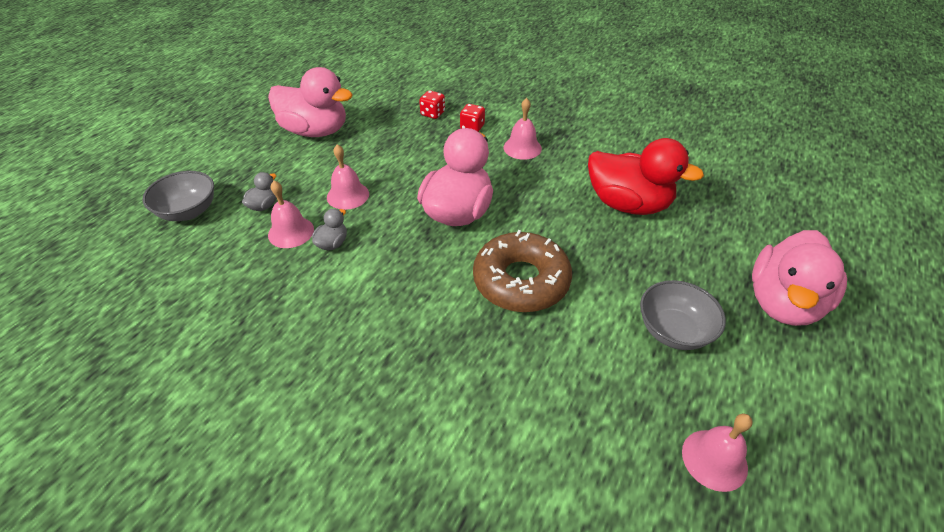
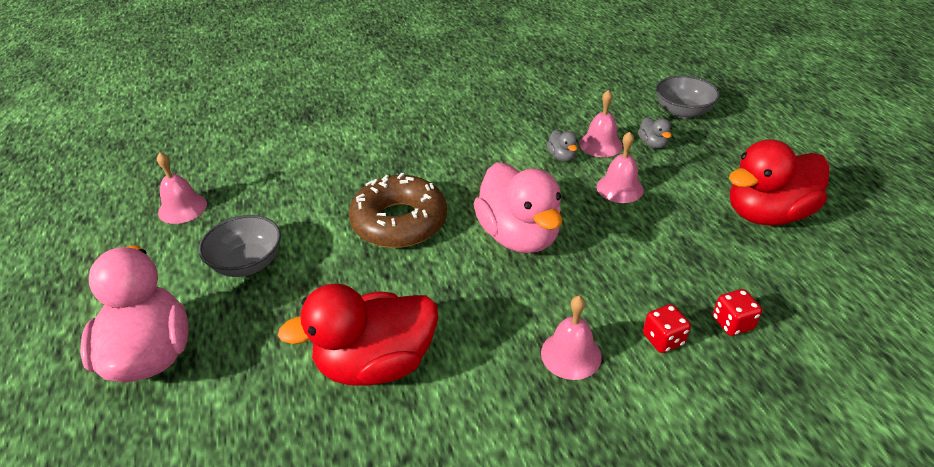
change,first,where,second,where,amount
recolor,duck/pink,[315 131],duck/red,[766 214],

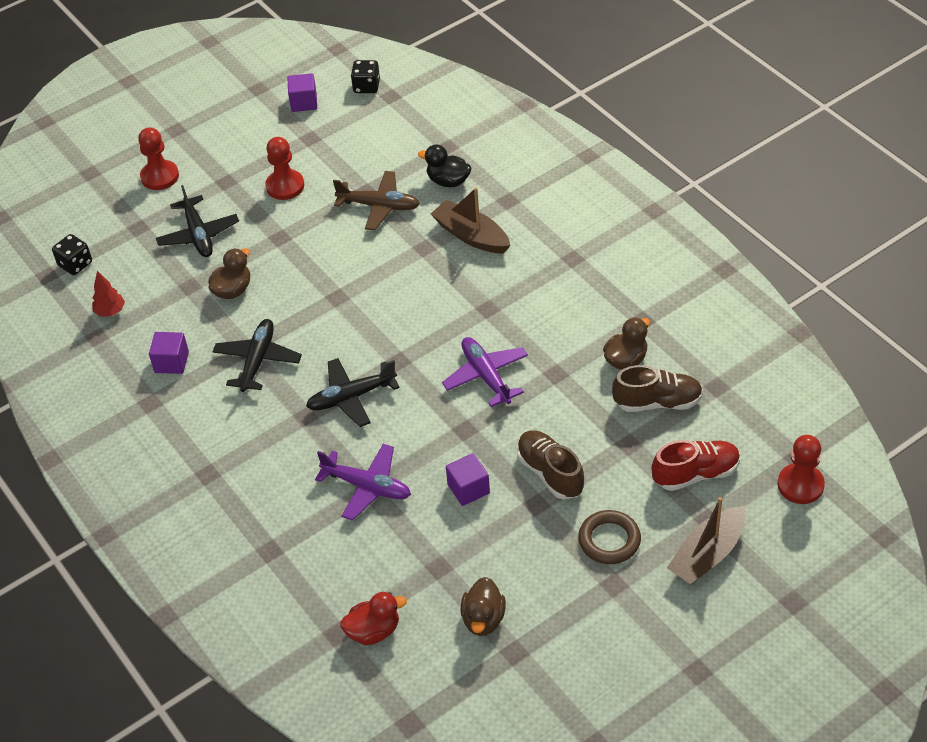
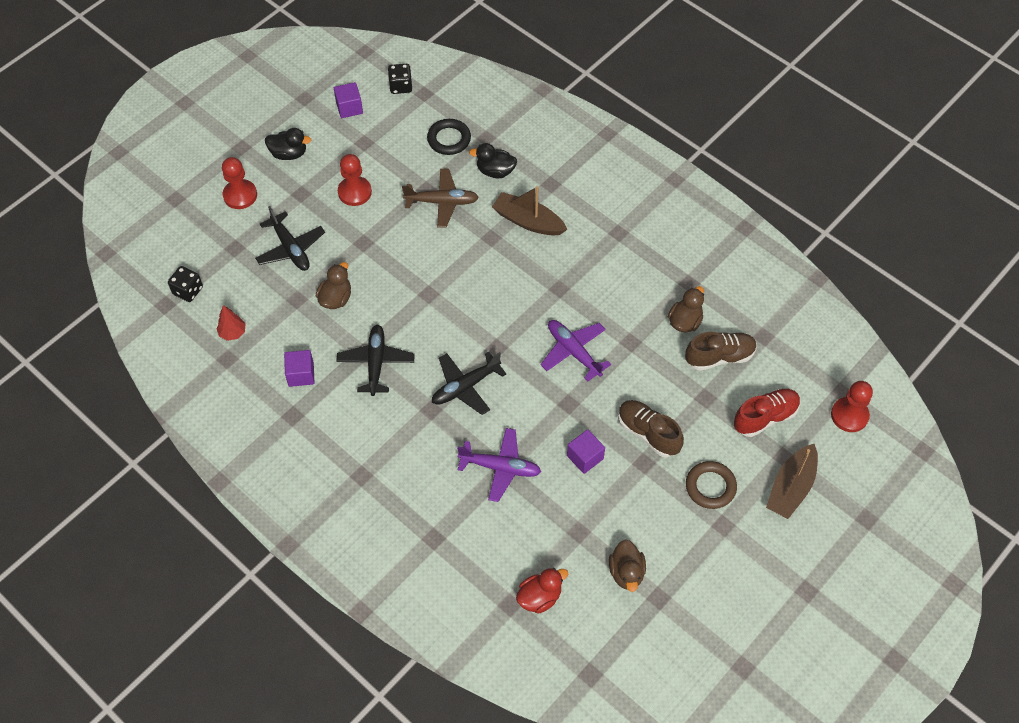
change,first,where,second,where,amount
insert,,,ring/black,[449 139],
insert,,,duck/black,[289 153],

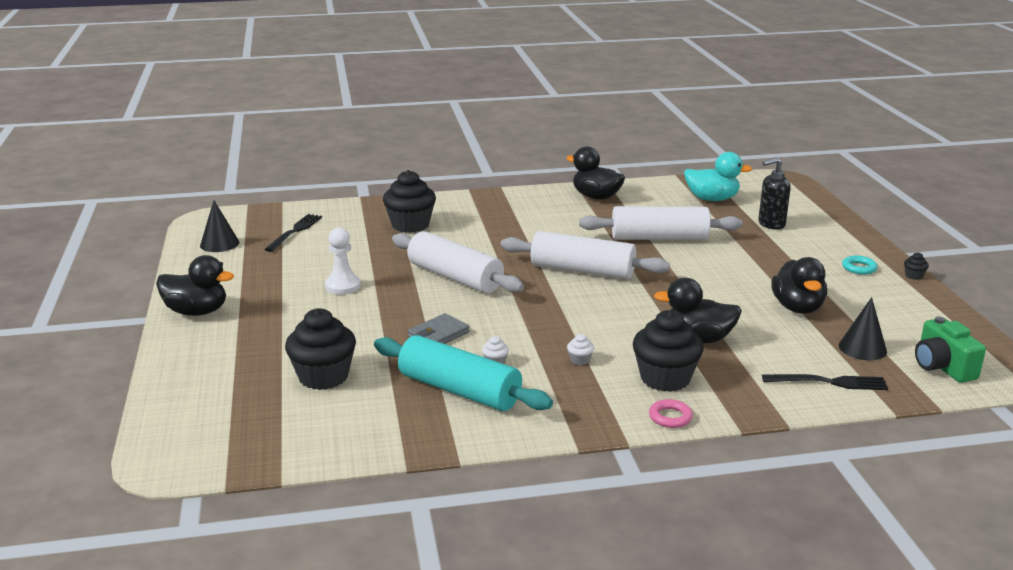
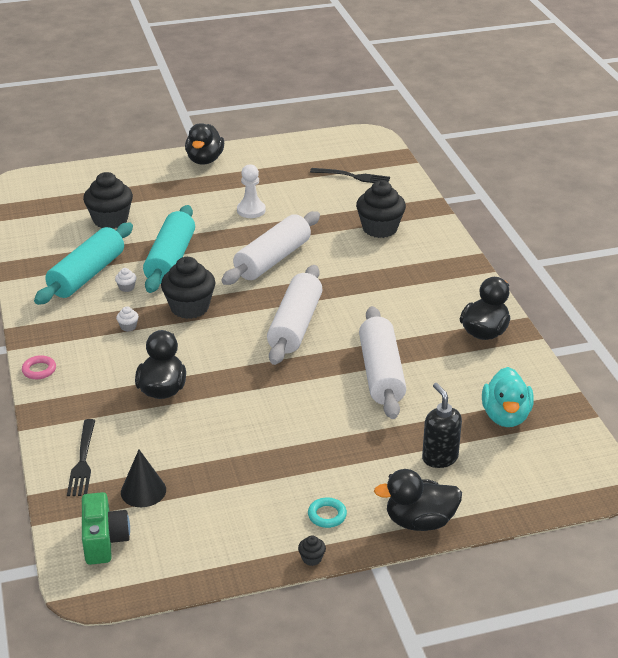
change,first,where,second,where,amount
delete,cone/black,[219 244],,,
move,duck/black,[797 308],,[419 521],
move,cupcake/black,[665 378],,[189 307],
replace,wallet/grey,[438 334],rolling pin/turquoise,[171 260],
rotate,camera/green,[942 367],,[104 541],105 degrees clockwise

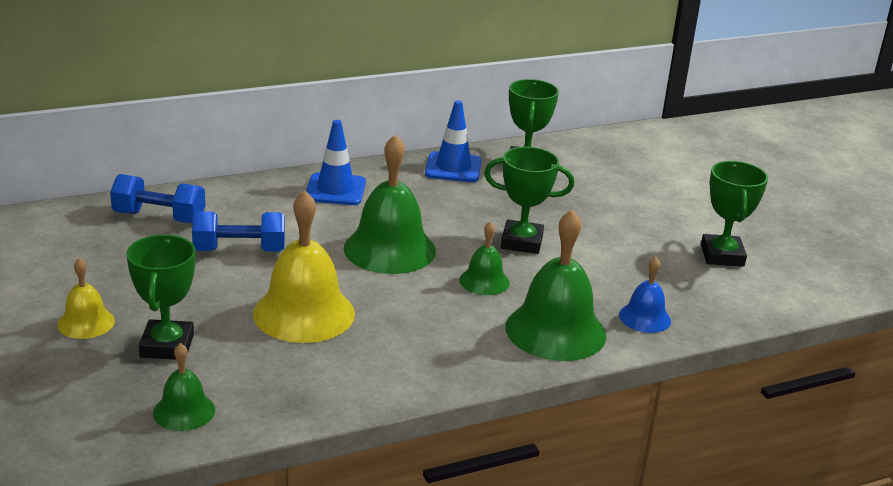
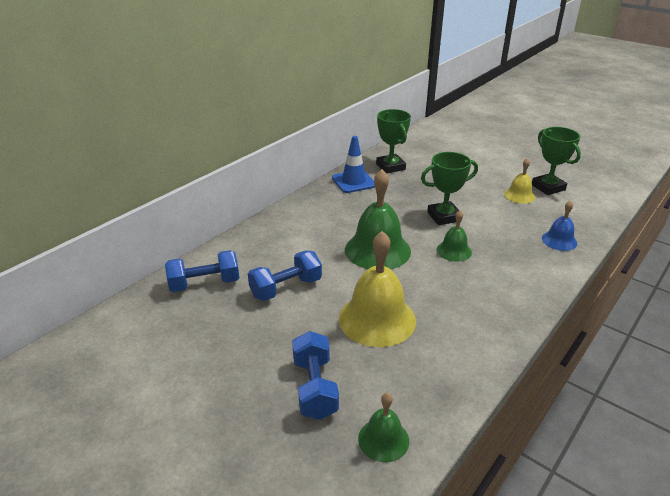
change,first,where,second,where,amount
delete,traffic cone/blue,[335 190],,,
delete,bell/green,[555 331],,,
replace,trophy/green,[167 346],dumbbell/blue,[315 388],
move,bell/yellow,[86 322],,[519 195],

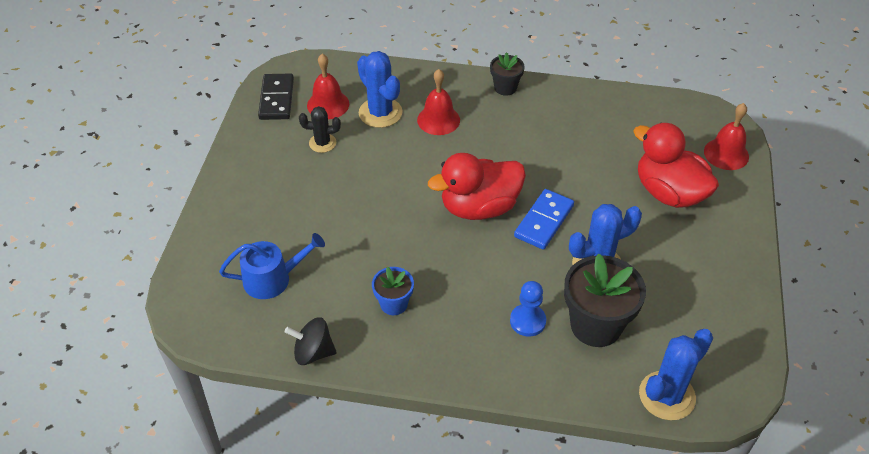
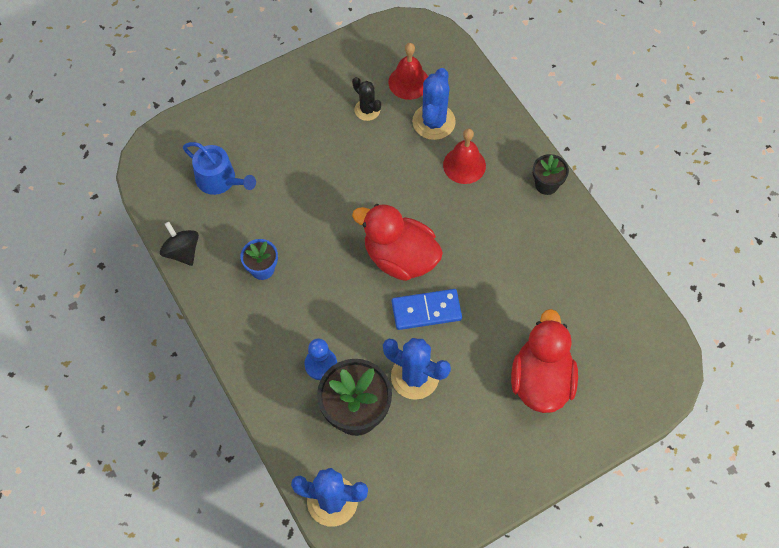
change,first,where,second,where,amount
delete,domino/black,[277 99],,,
delete,bell/red,[726 154],,,

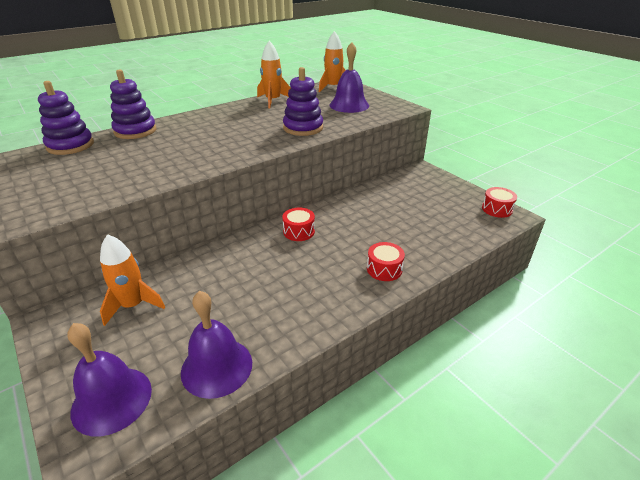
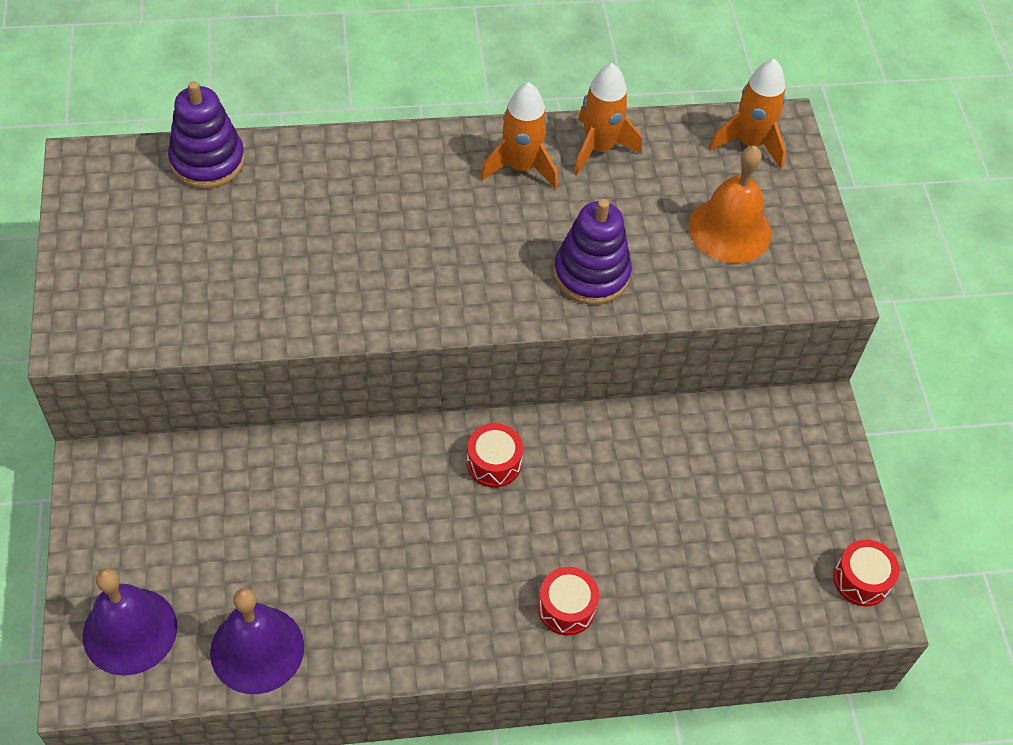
change,first,where,second,where,amount
recolor,bell/purple,[349 105],bell/orange,[730 230],
delete,stacking toy/purple,[135 131],,,
move,rocket/orange,[133 305],,[521 167],

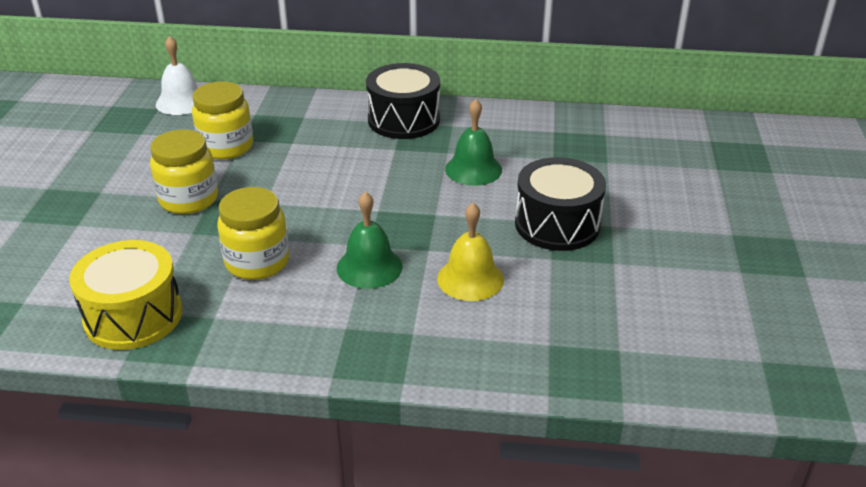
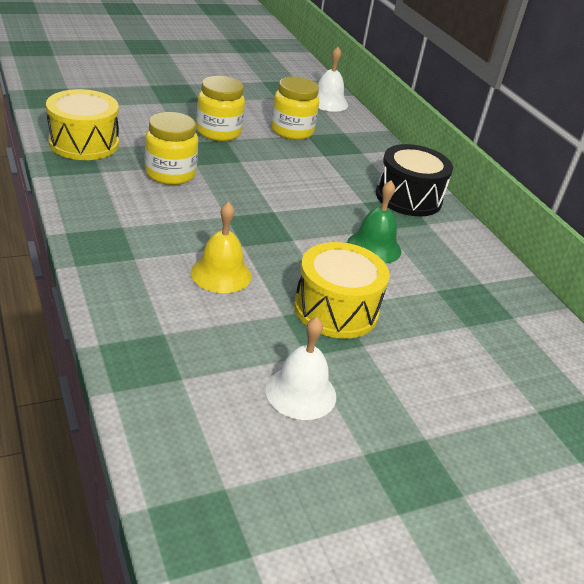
change,first,where,second,where,amount
recolor,drum/black,[557 224],drum/yellow,[336 309],
delete,bell/green,[369 267],,,
insert,,,bell/white,[301 392],

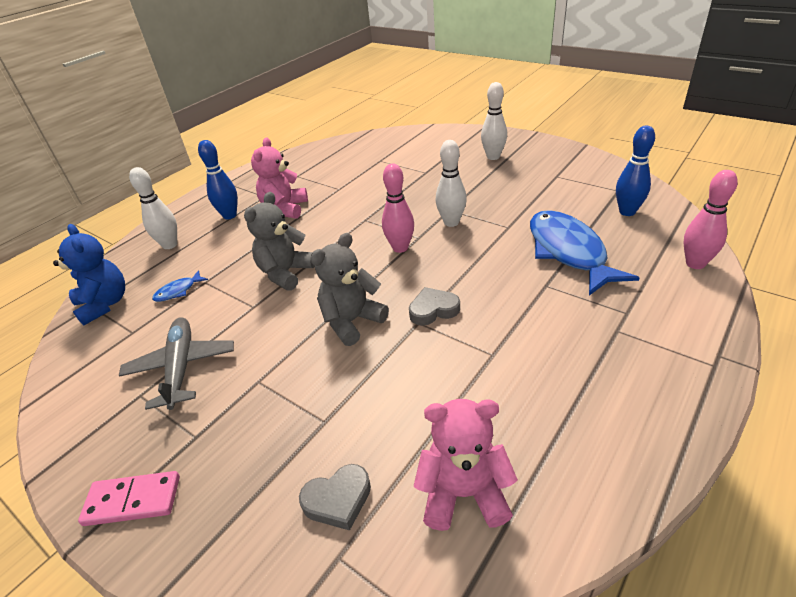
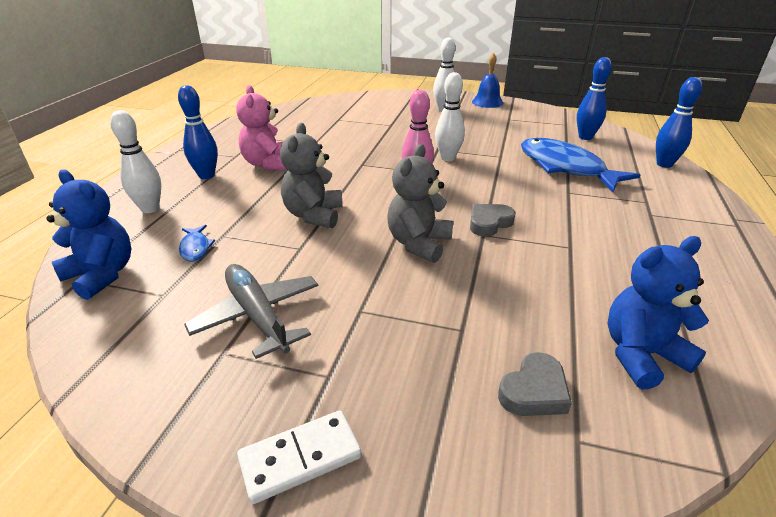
change,first,where,second,where,amount
recolor,bowling pin/pink,[695 264],bowling pin/blue,[664 164],
rotate,fish/blue,[178 291],,[195 248],45 degrees counterclockwise
recolor,teddy bear/pink,[463 493],teddy bear/blue,[641 355],
recolor,domino/pink,[133 501],domino/white,[300 458],
insert,,,bell/blue,[487 102],

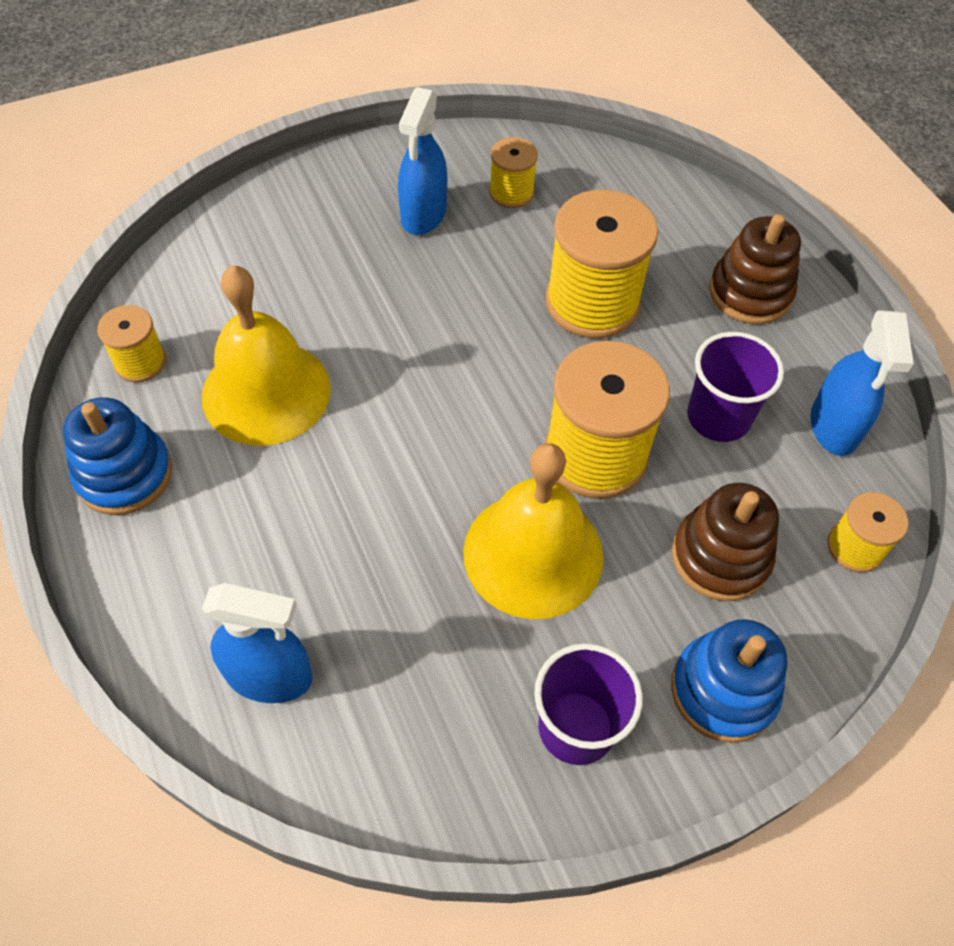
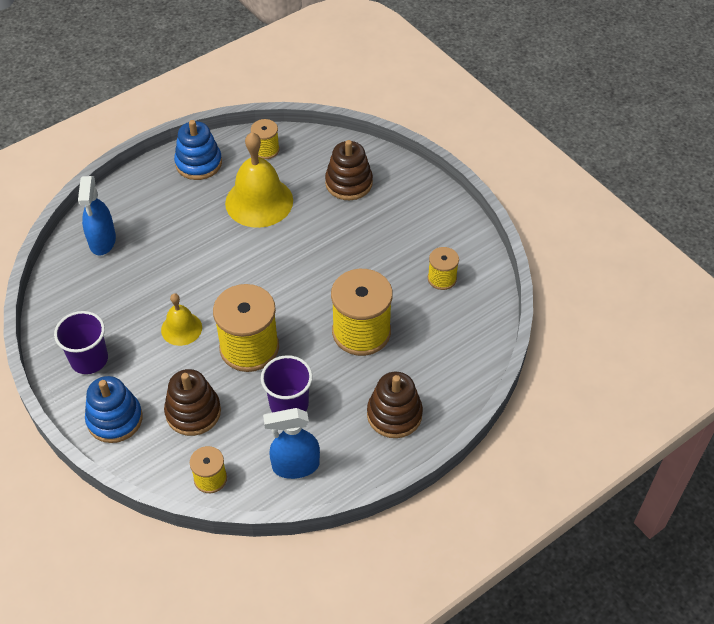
change,first,where,second,where,amount
delete,spray bottle/blue,[423 215],,,
resize,bell/yellow,[533 554],,[181 328],x0.55
insert,,,stacking toy/brown,[349 183],

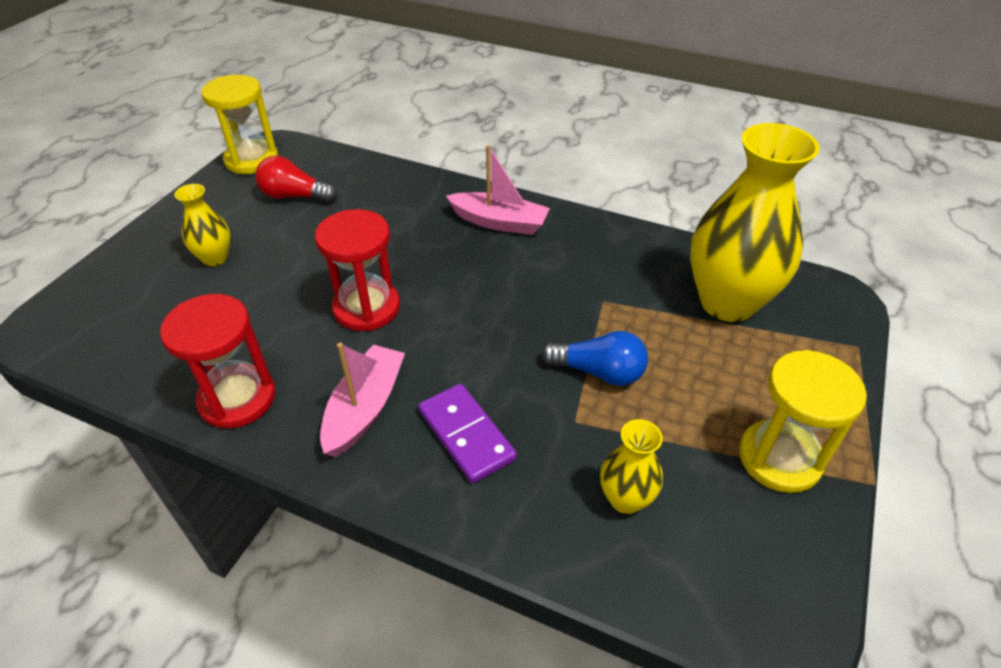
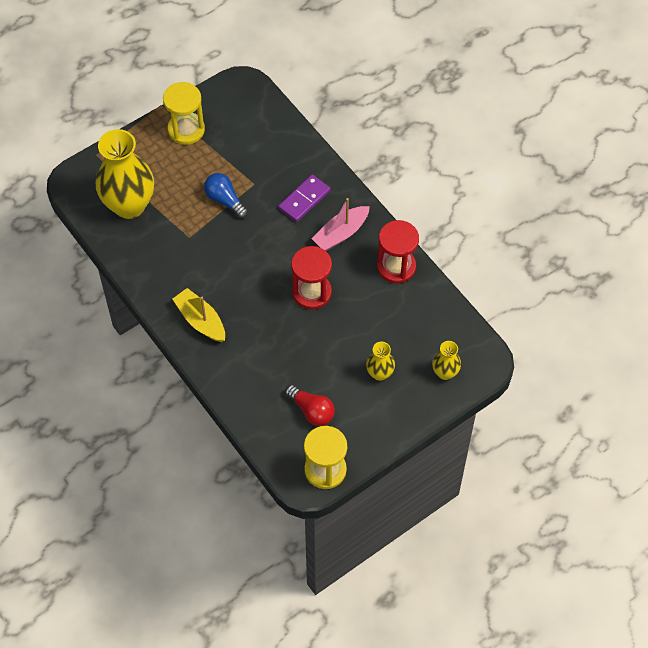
change,first,where,second,where,amount
recolor,boat/pink,[499 222],boat/yellow,[200 320],
rotate,domino/purple,[466 435],,[304 200],45 degrees clockwise
move,vase/yellow,[625 499],,[445 372],

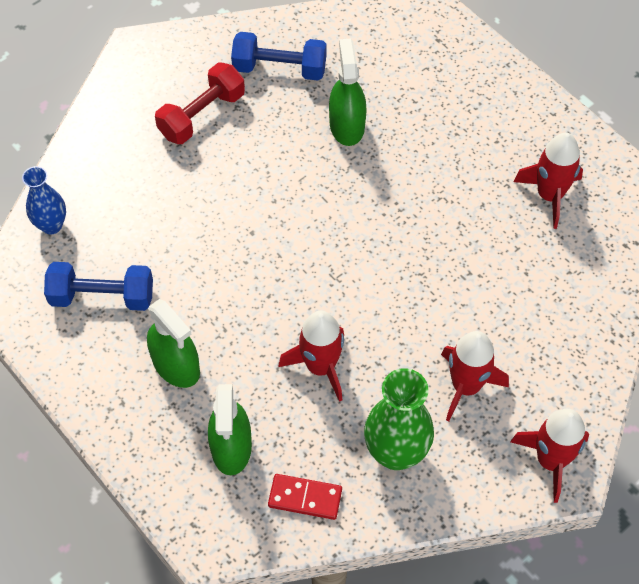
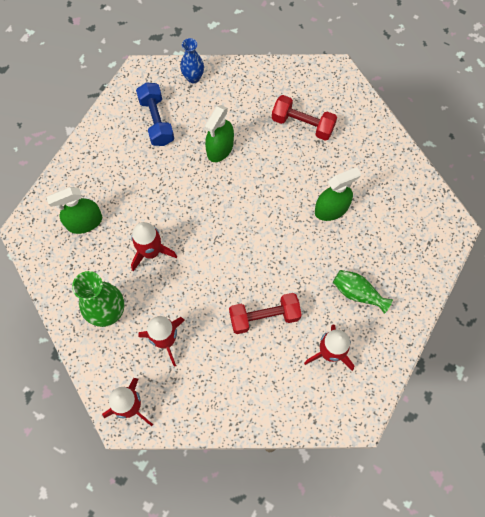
change,first,where,second,where,amount
delete,dumbbell/blue,[279 69],,,
move,spray bottle/green,[176 365],,[220 148],
delete,domino/red,[305 498],,,
insert,,,vase/green,[357 293],
insert,,,dumbbell/red,[264 317],

